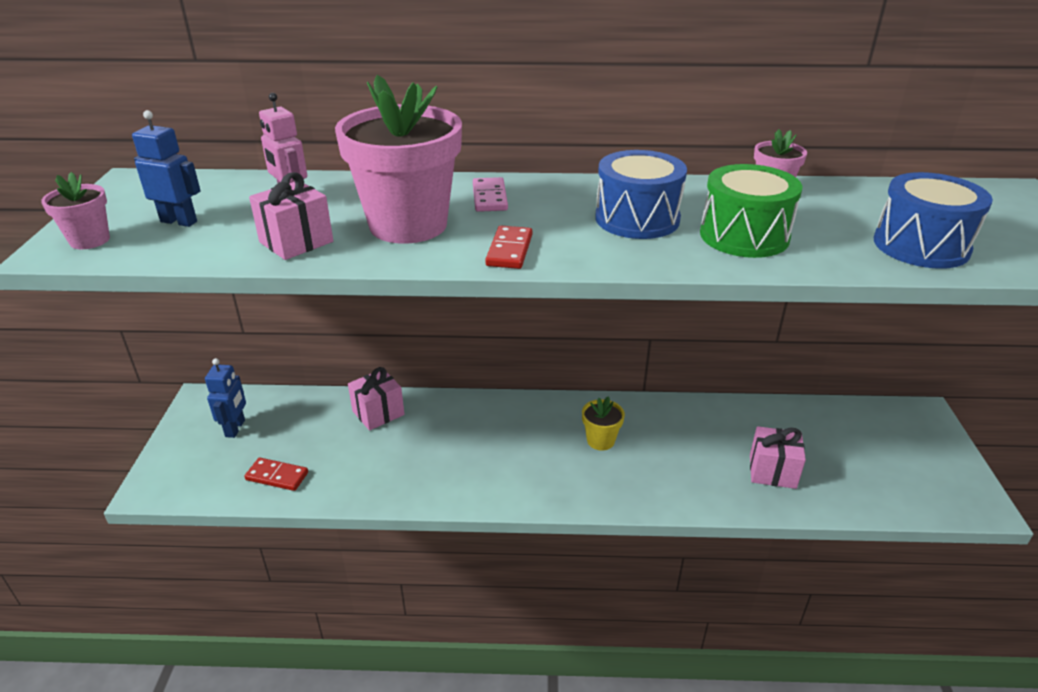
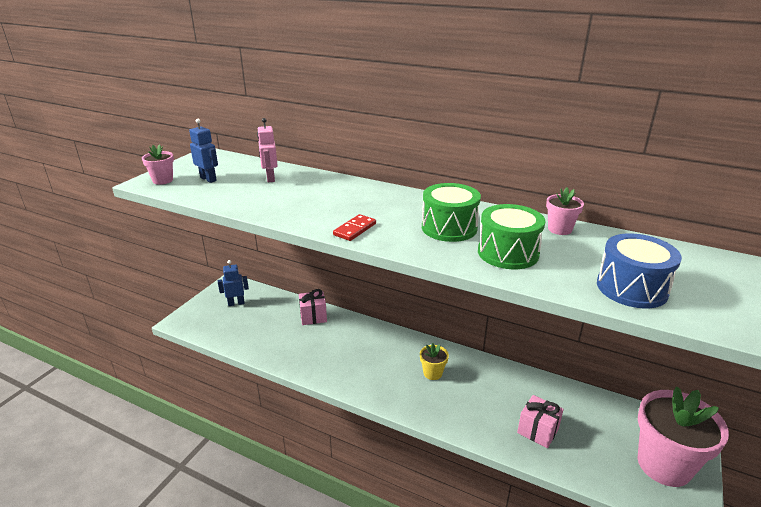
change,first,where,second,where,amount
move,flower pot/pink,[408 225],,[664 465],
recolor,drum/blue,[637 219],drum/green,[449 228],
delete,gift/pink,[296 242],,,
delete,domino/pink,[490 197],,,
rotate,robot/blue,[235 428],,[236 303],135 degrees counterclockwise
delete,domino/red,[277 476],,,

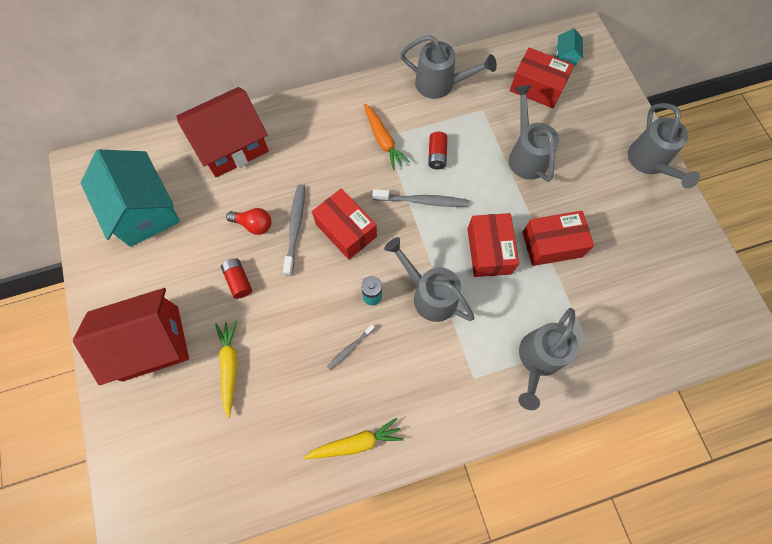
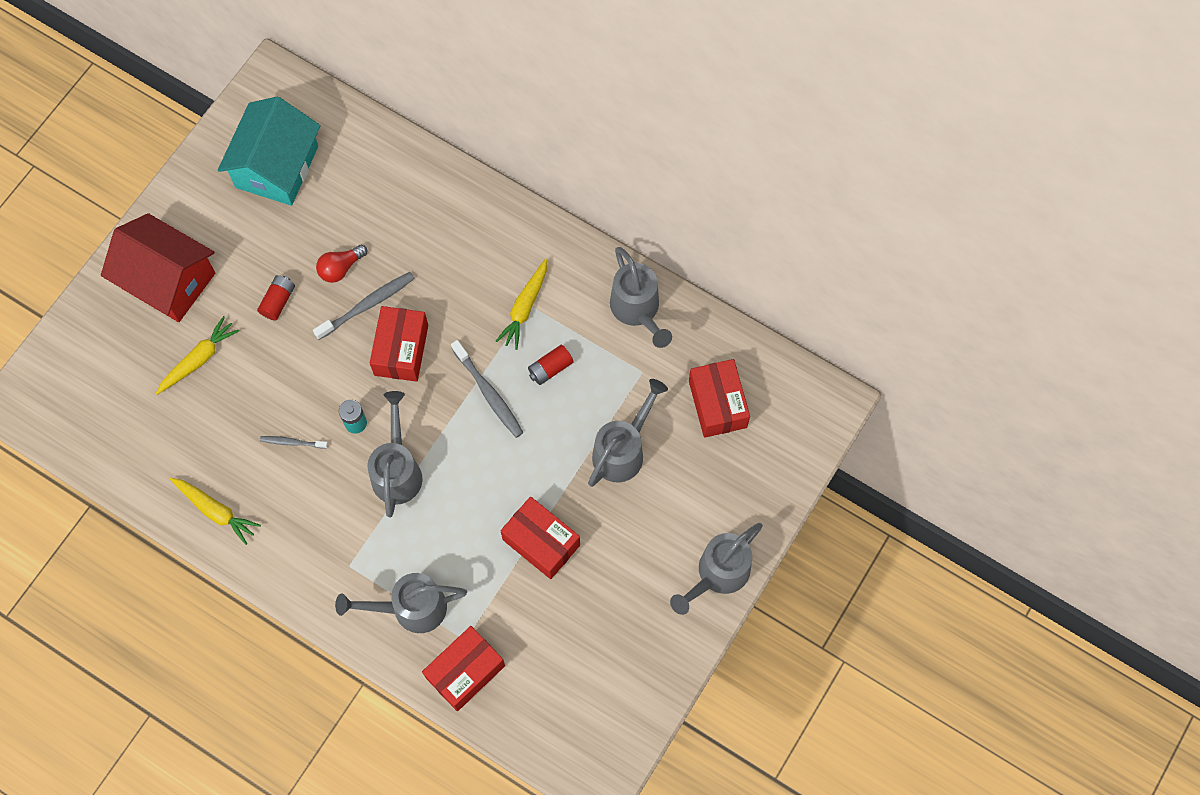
change,first,where,second,where,amount
delete,house/turquoise,[566 56],,,
delete,house/red,[232 145],,,
recolor,carrot/orange,[383 140],carrot/yellow,[525 307],
rotate,light bulb/red,[254 225],,[340 268],75 degrees clockwise
move,box/red,[489 251],,[465 672],

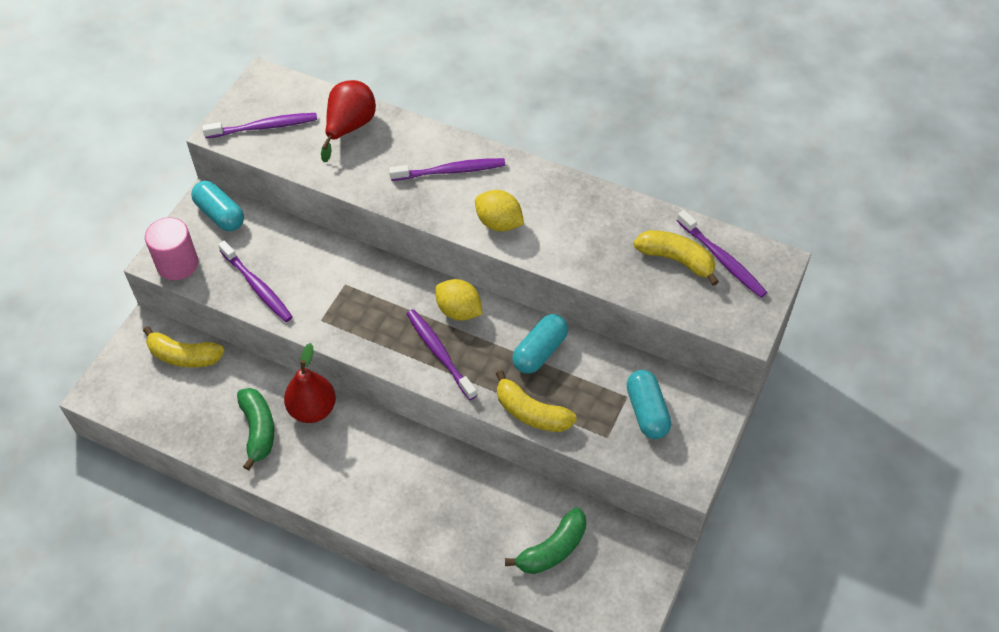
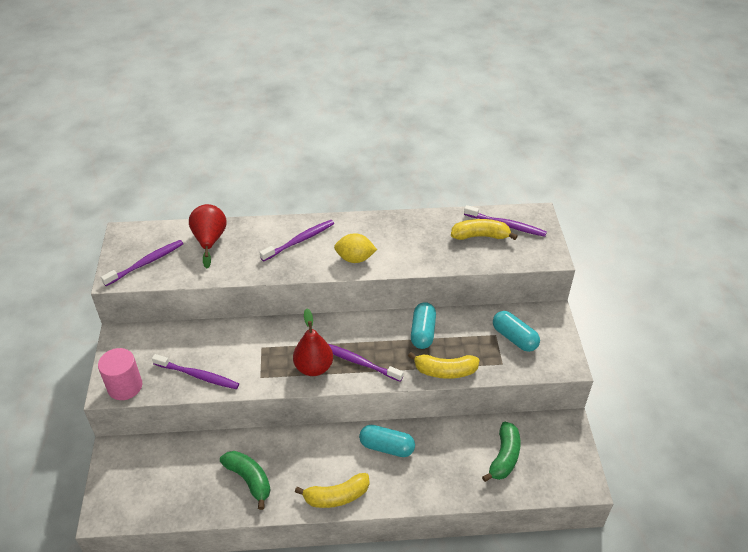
change,first,where,second,where,amount
move,capsule/turquoise,[220 214],,[387 447],
delete,lemon/yellow,[459 311],,,
move,banana/yellow,[184 356],,[336 496],
move,pear/red,[312 409],,[314 367],

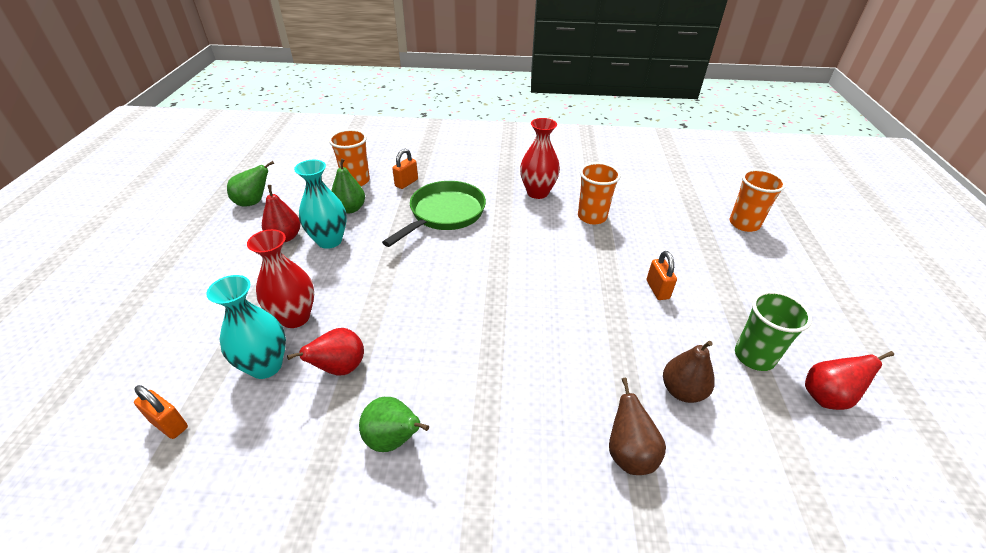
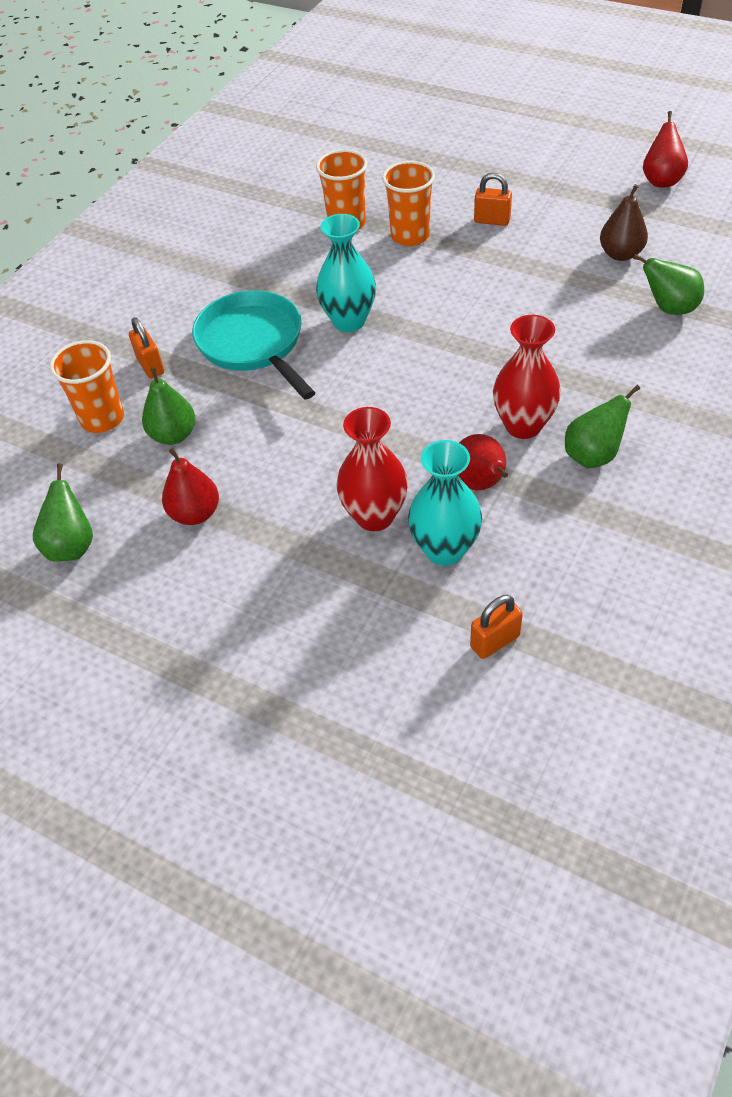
change,first,where,second,where,amount
move,vase/red,[537 192],,[523 425],
move,vase/turquoise,[329 240],,[349 321],
move,cup/orange,[744 224],,[410 236],
recolor,pan/green,[444 214],pan/turquoise,[253 344],
delete,cup/green,[754 356],,,
recolor,pear/brown,[629 453],pear/green,[669 308],

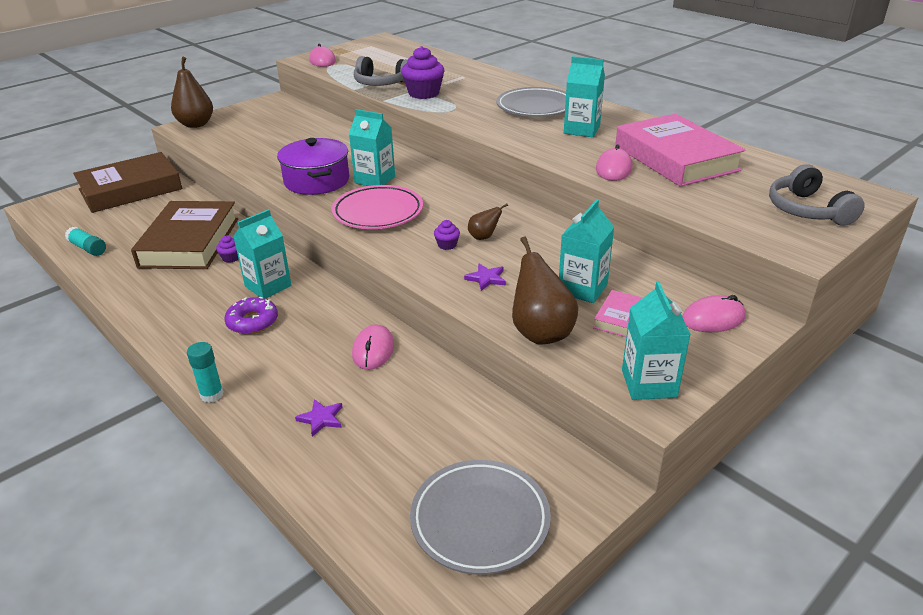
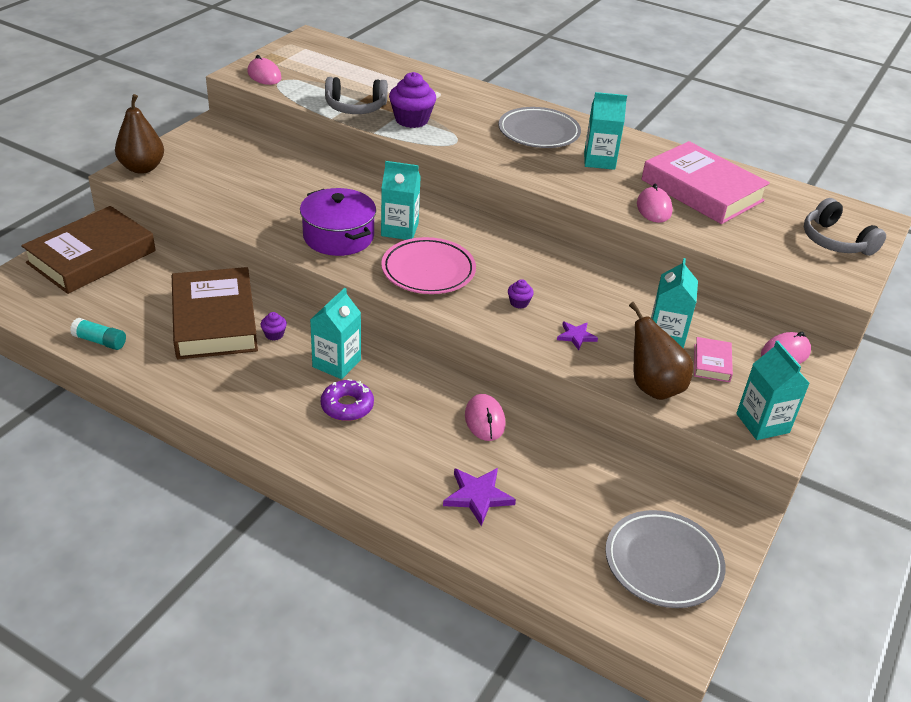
change,first,where,second,where,amount
delete,pear/brown,[483 237],,,
delete,glue stick/turquoise,[212 395],,,
resize,star/purple,[321 418],,[478 496],x1.58

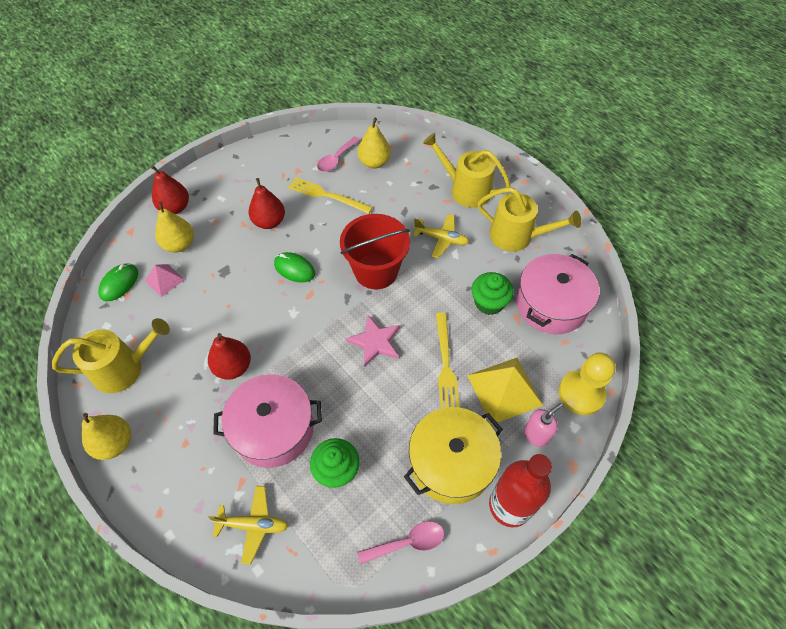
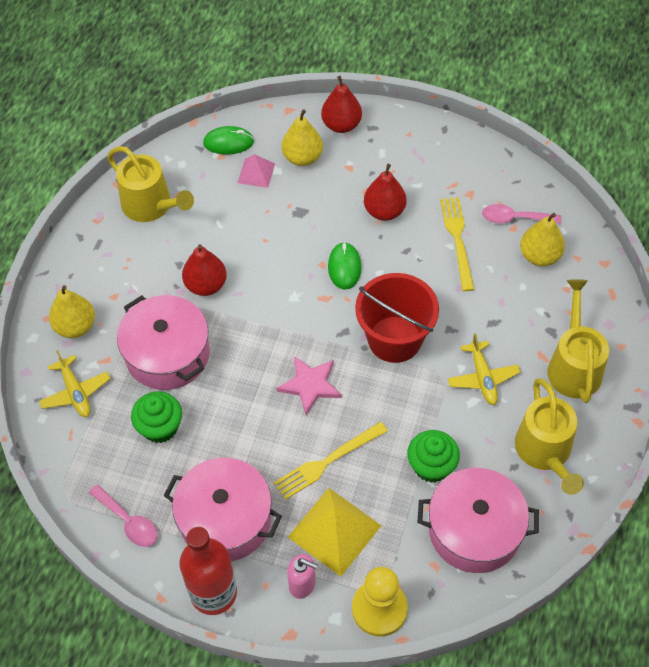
change,first,where,second,where,amount
recolor,pot/yellow,[451 462],pot/pink,[225 520],
move,pear/yellow,[115 443],,[75 326],

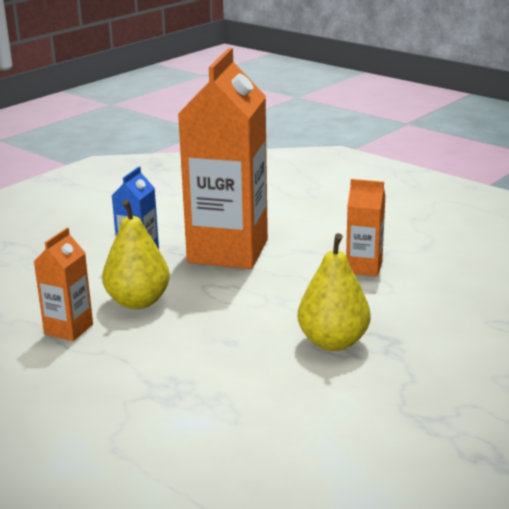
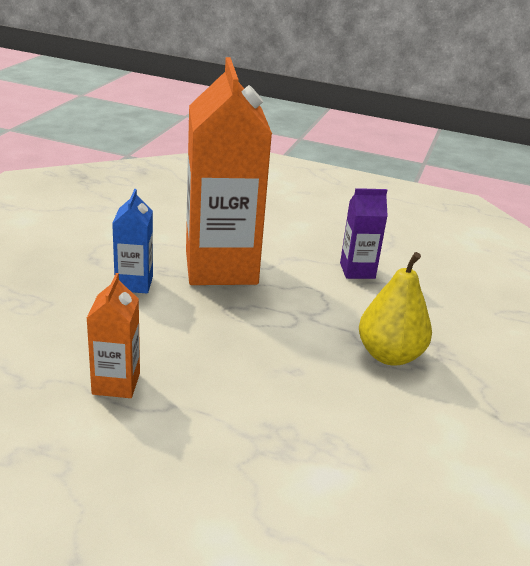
change,first,where,second,where,amount
recolor,carton/orange,[364 268],carton/purple,[357 271],
delete,pear/yellow,[138 302],,,

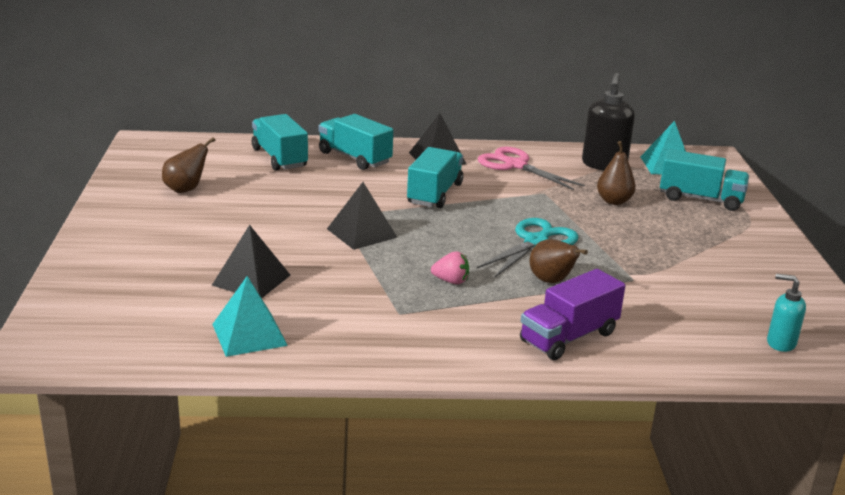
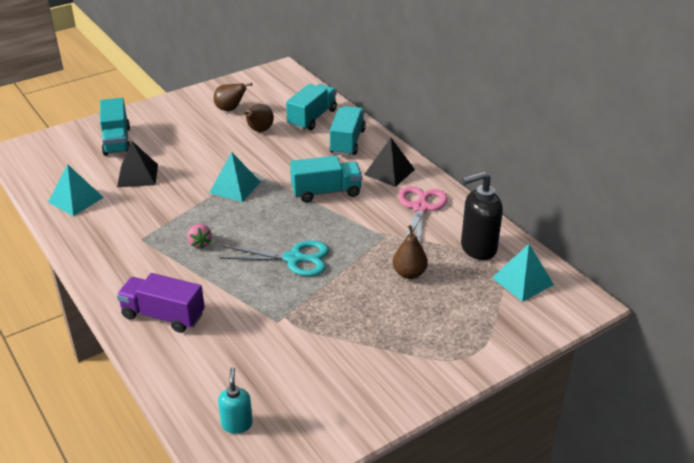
change,first,where,second,where,amount
move,truck/turquoise,[700 199],,[117 141],
recolor,pyramid/black,[362 233],pyramid/turquoise,[235 187],
move,pear/brown,[552 281],,[259 130],

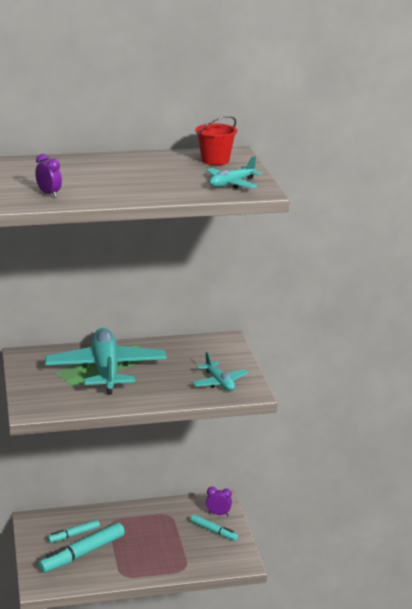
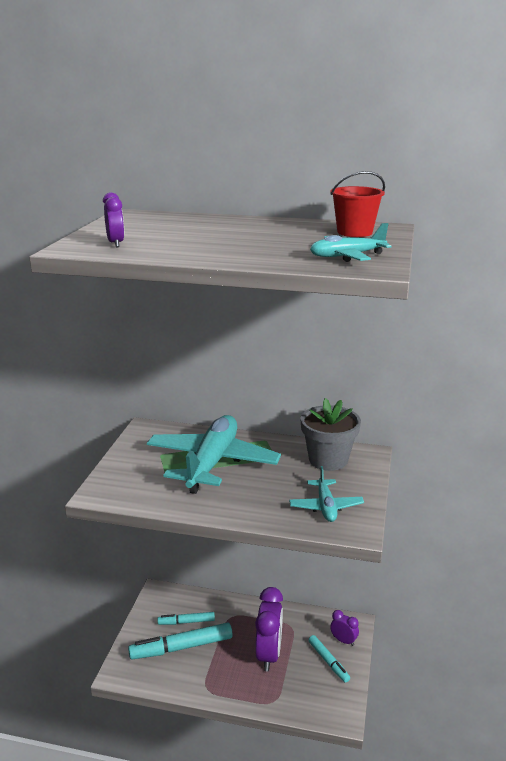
change,first,where,second,where,amount
insert,,,flower pot/grey,[328 460],
insert,,,clock/purple,[269 654],

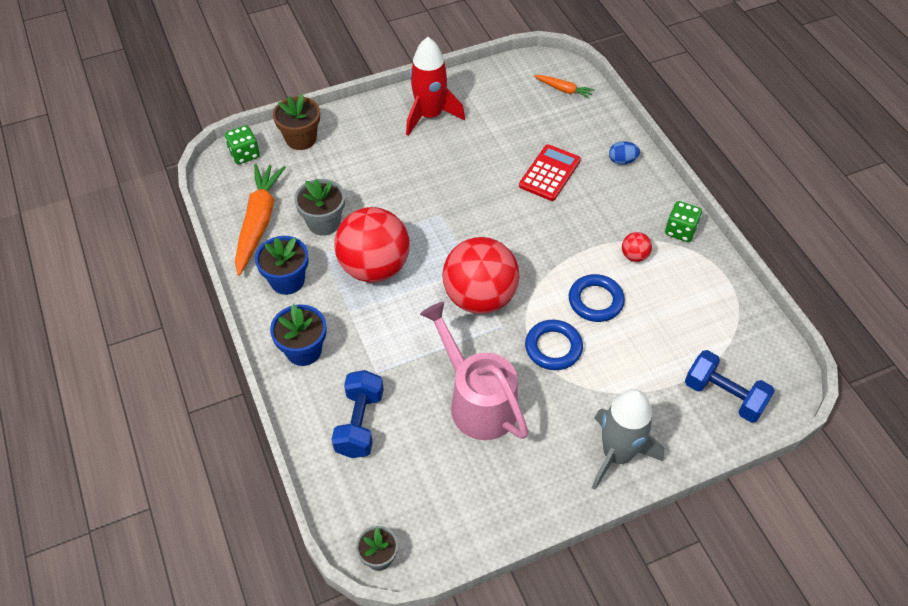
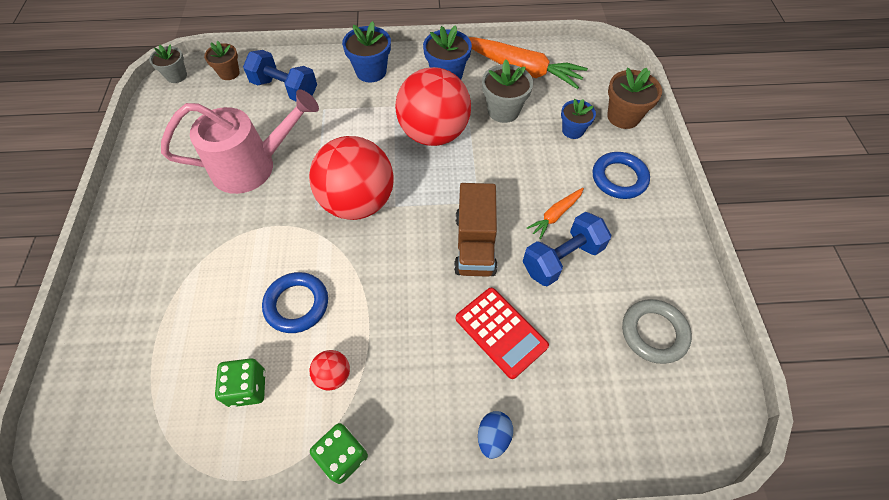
change,first,where,second,where,amount
delete,rocket/red,[430 115],,,
move,carrot/orange,[563 90],,[555 215],
move,dice/green,[244 154],,[247 388],
move,ring/blue,[553 347],,[619 178],
move,dumbbell/blue,[724 396],,[562 259],
delete,rocket/grey,[617 454],,,
insert,,,flower pot/brown,[229 73],
insert,,,flower pot/blue,[572 130],
insert,,,truck/brown,[475 244],
insert,,,ring/grey,[654 333],

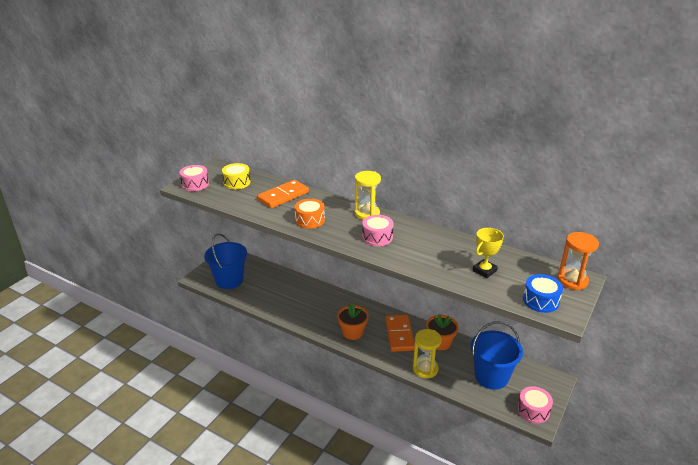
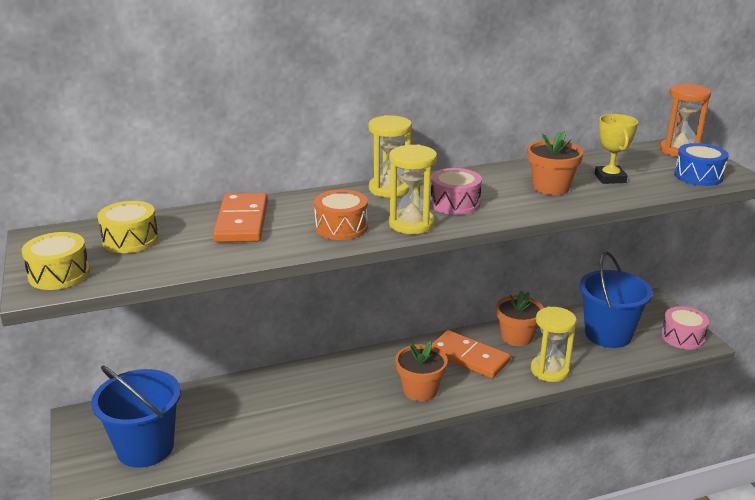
change,first,where,second,where,amount
recolor,drum/pink,[195 184],drum/yellow,[59 274],
insert,,,flower pot/orange,[551 187],
insert,,,hourglass/yellow,[411 224],

